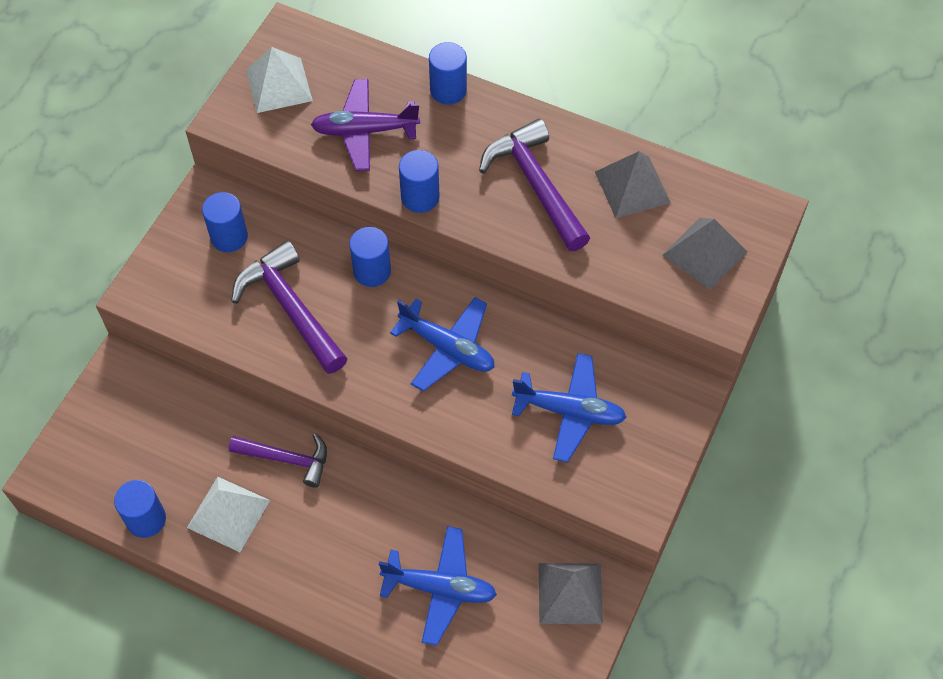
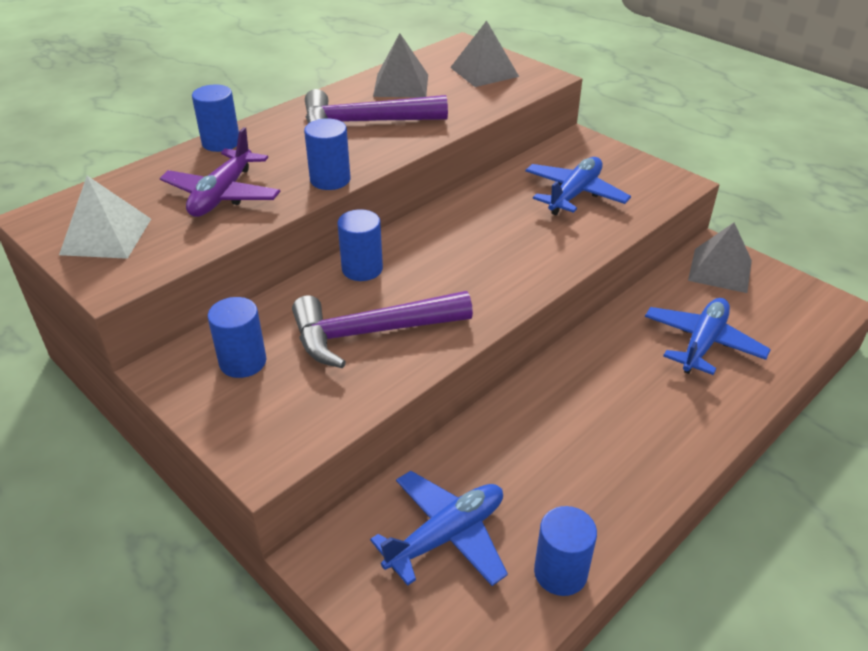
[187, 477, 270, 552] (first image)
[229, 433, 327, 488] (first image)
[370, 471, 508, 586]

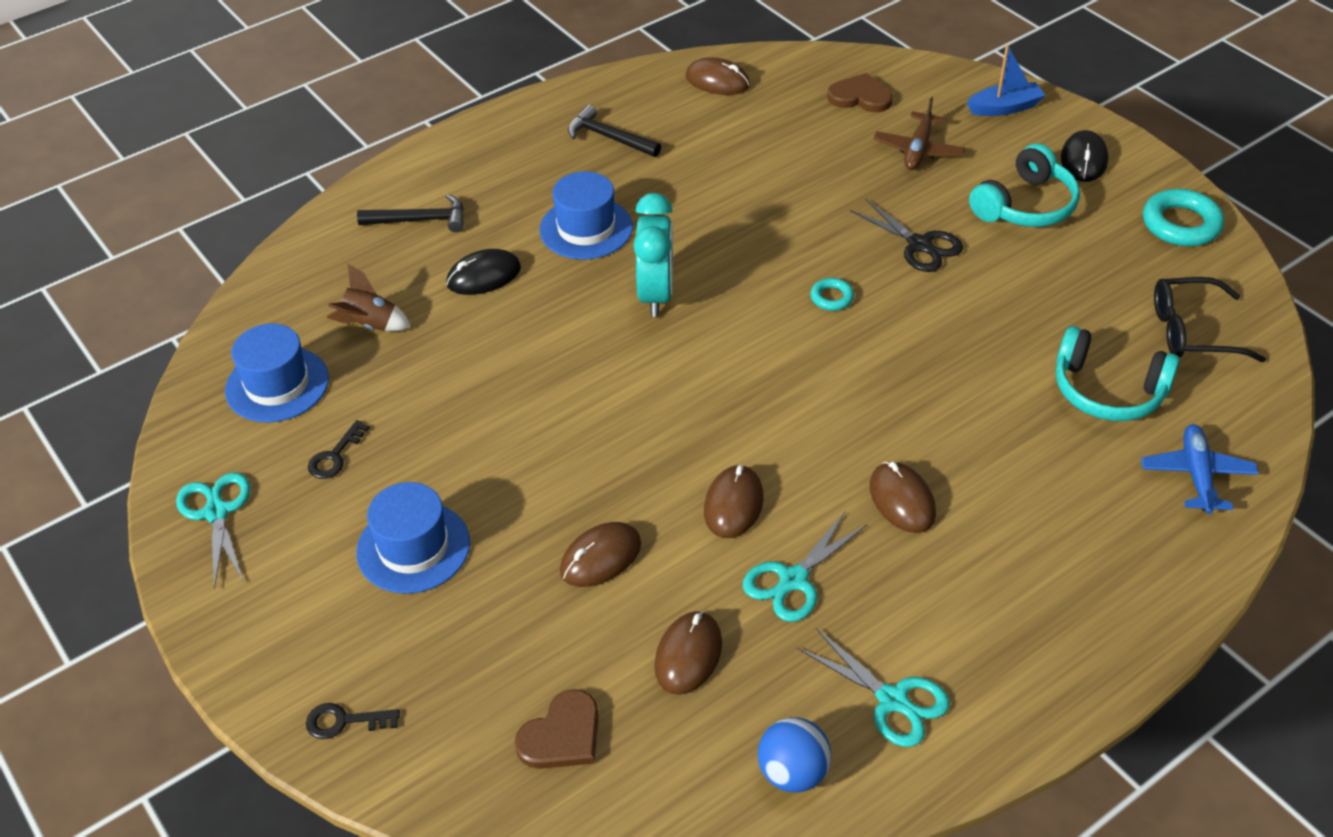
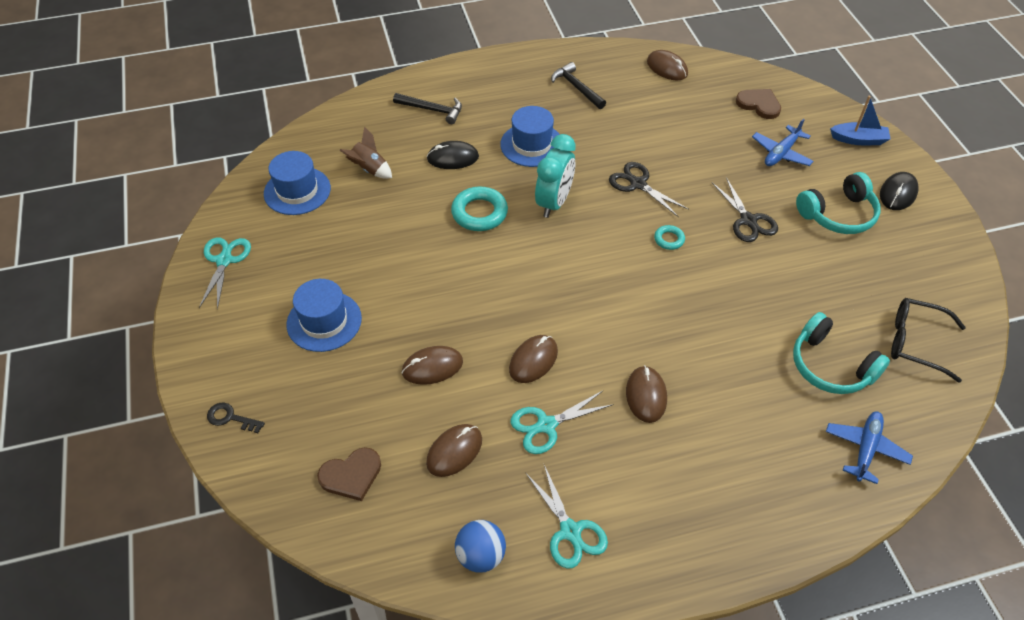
[308, 420, 370, 479] (first image)
[609, 162, 689, 217]
[451, 187, 508, 231]
[752, 118, 814, 166]

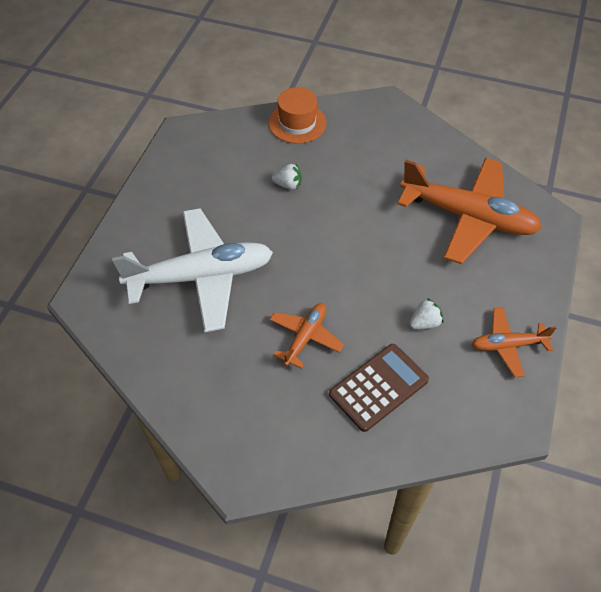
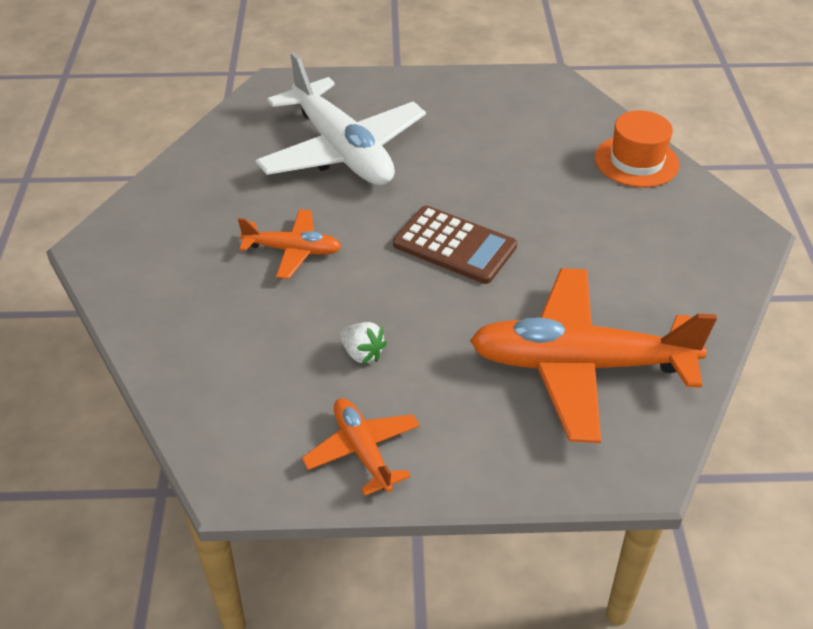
[272, 163, 301, 190] (first image)
[393, 206, 517, 284]
[470, 268, 717, 443]

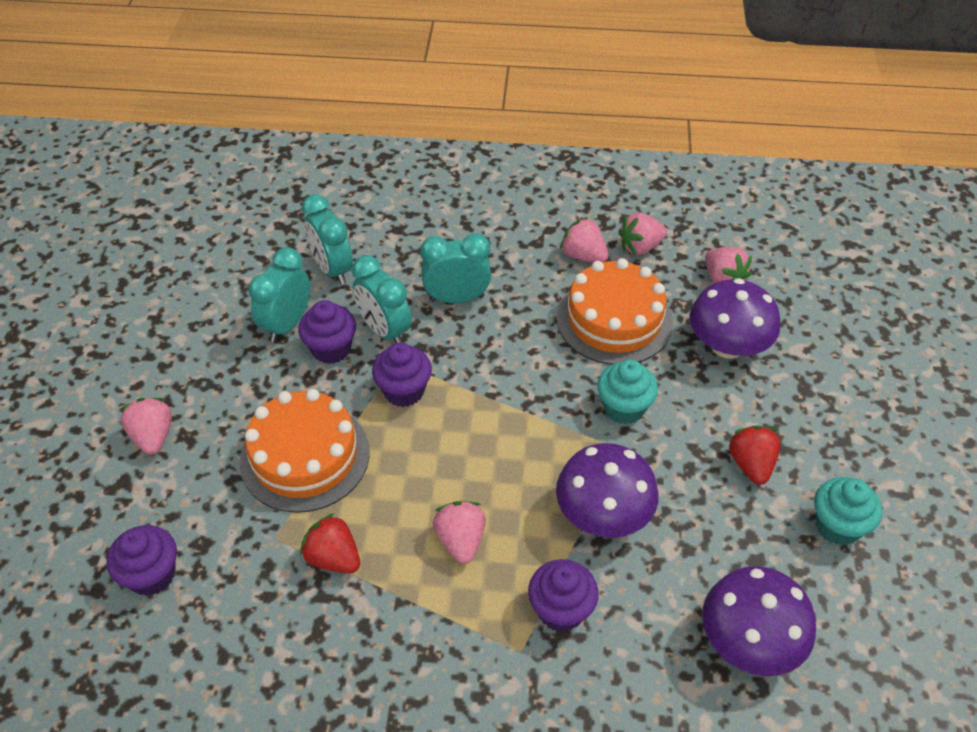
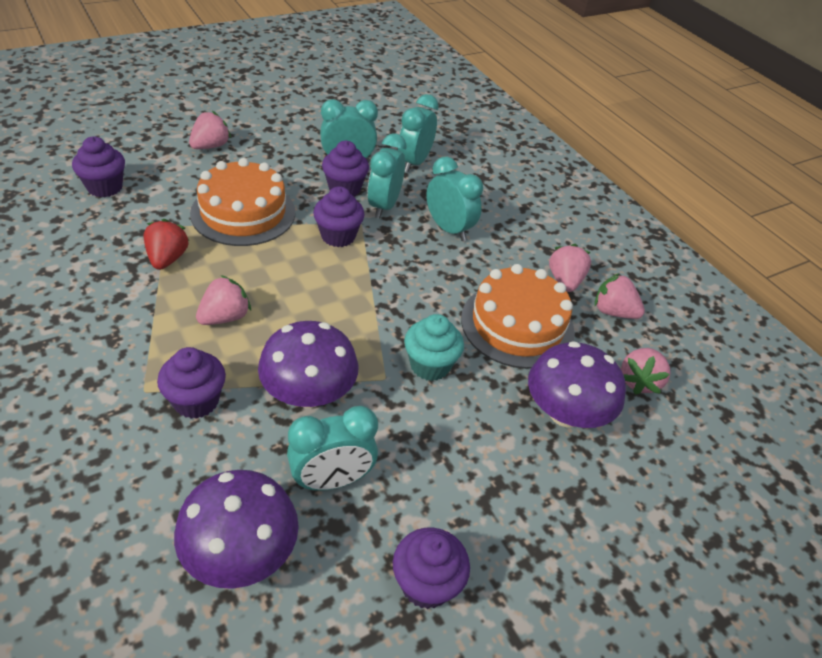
[729, 426, 781, 485] (first image)
[287, 406, 378, 491]
[393, 527, 470, 609]

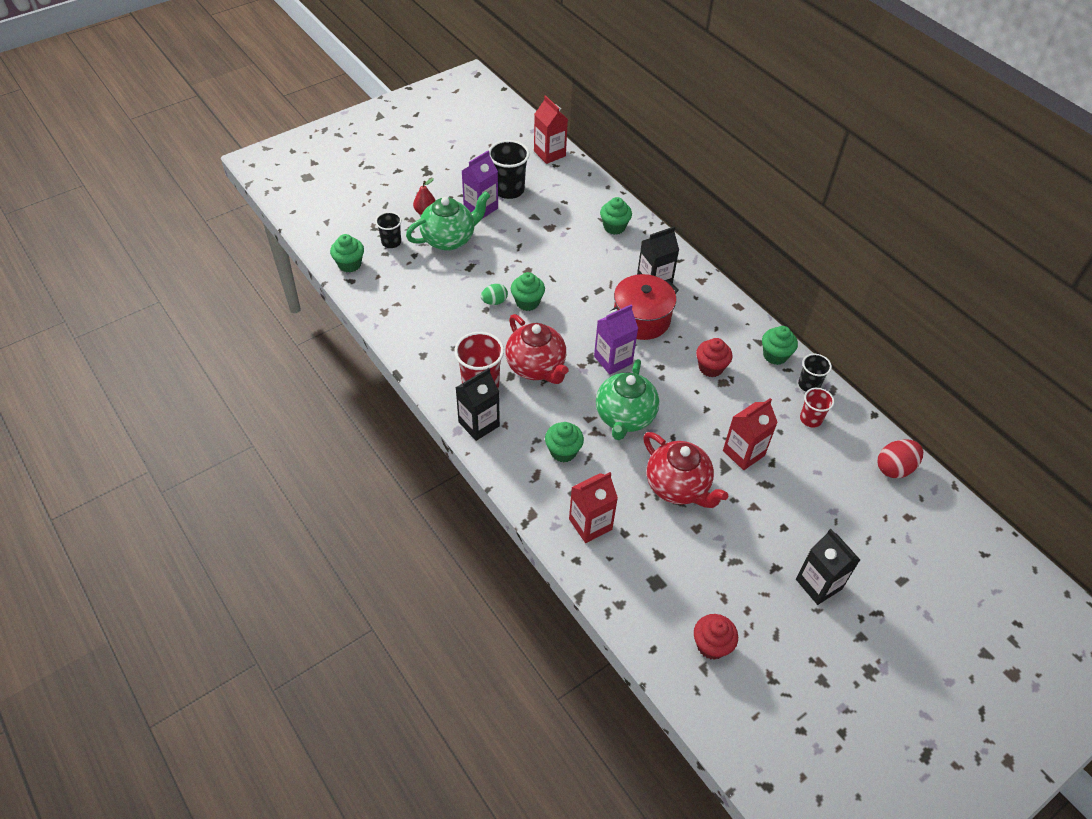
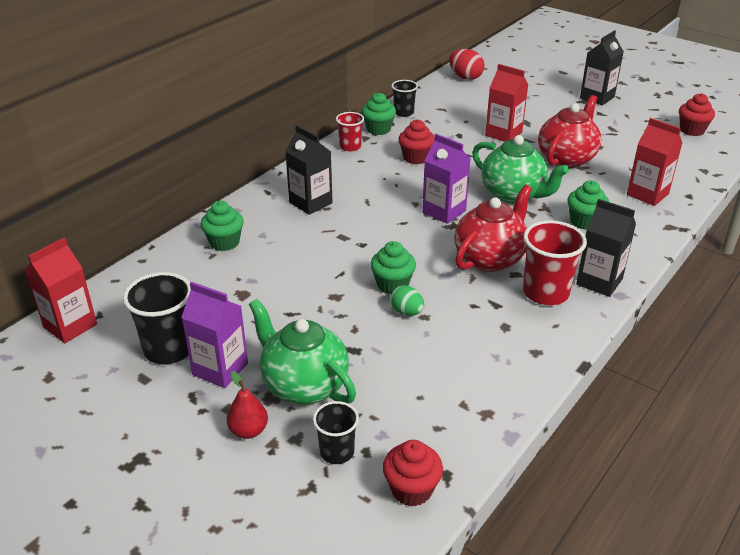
[610, 274, 679, 340] (first image)
[336, 112, 364, 152]
[383, 440, 443, 506]
[472, 135, 569, 203]

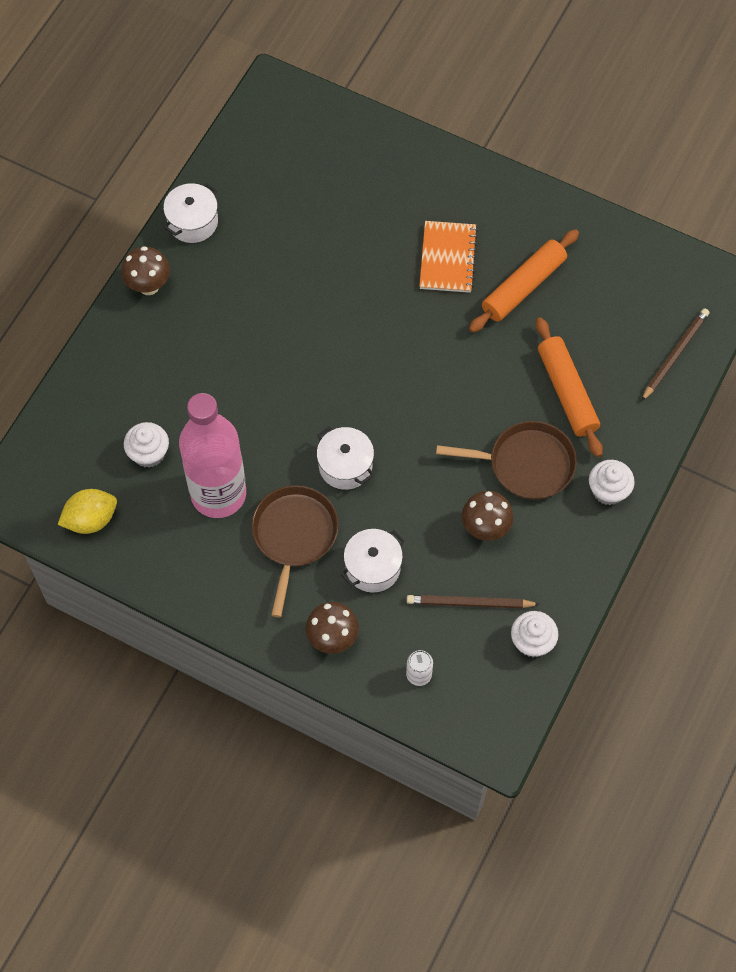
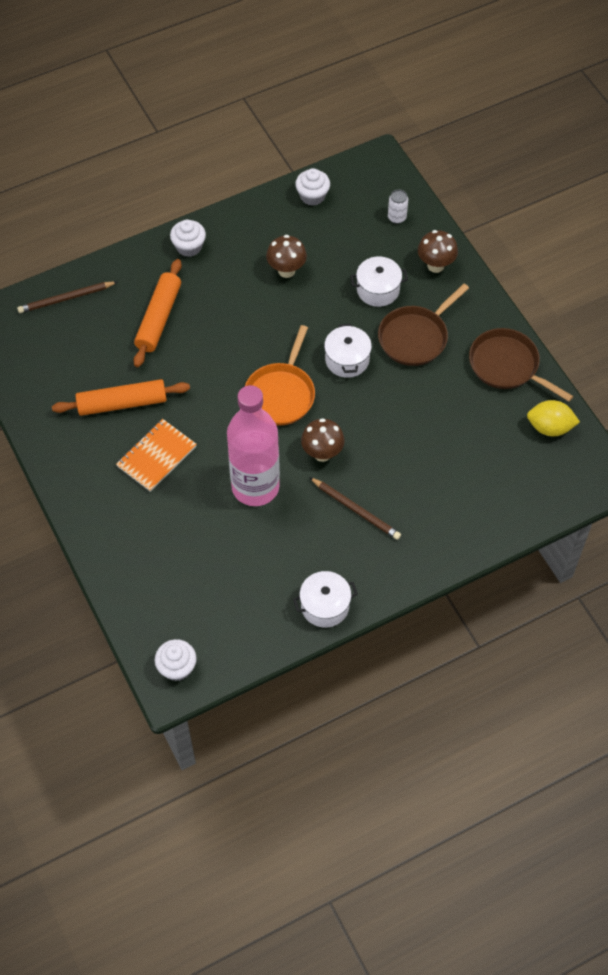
[245, 325, 315, 426]
[301, 418, 345, 462]
[155, 639, 197, 681]
[227, 385, 280, 506]
[309, 477, 401, 540]
[469, 328, 573, 402]

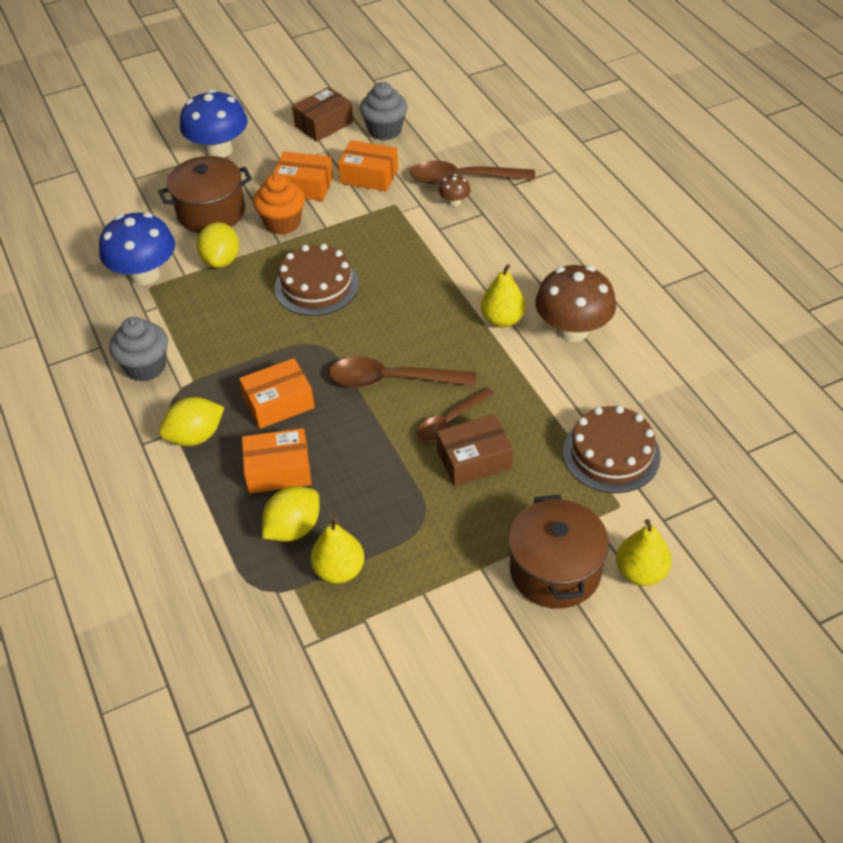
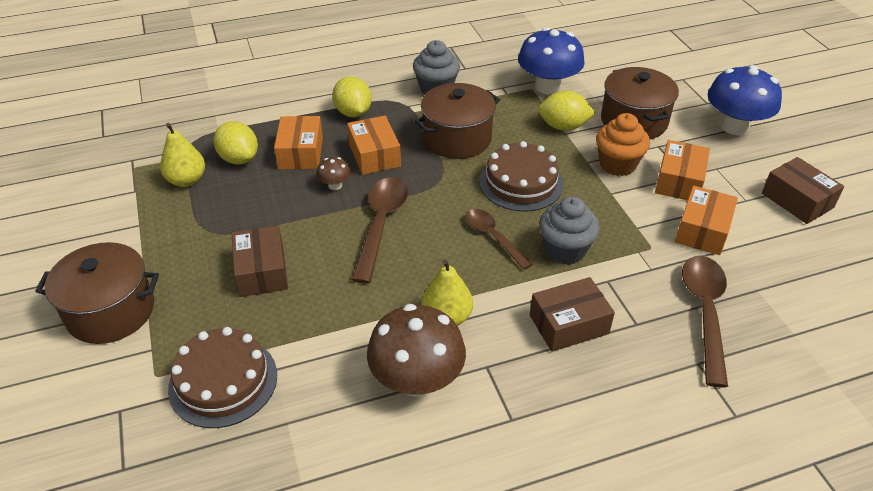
[616, 519, 672, 586] (first image)
[415, 83, 500, 159]
[530, 277, 615, 352]
[539, 196, 600, 265]
[466, 209, 533, 270]
[317, 157, 351, 190]

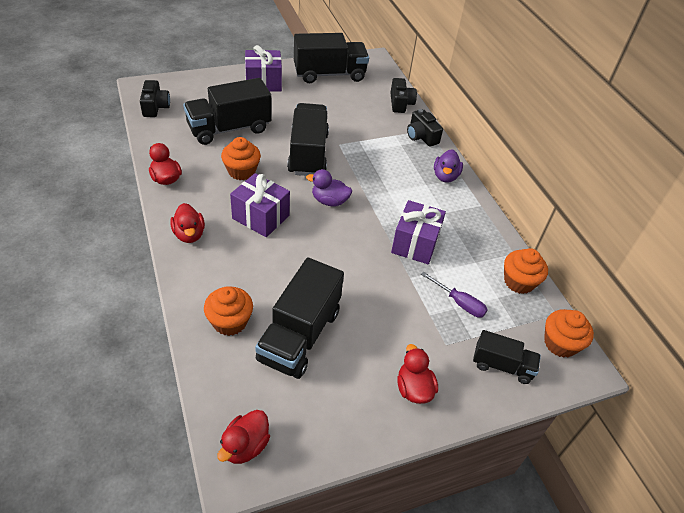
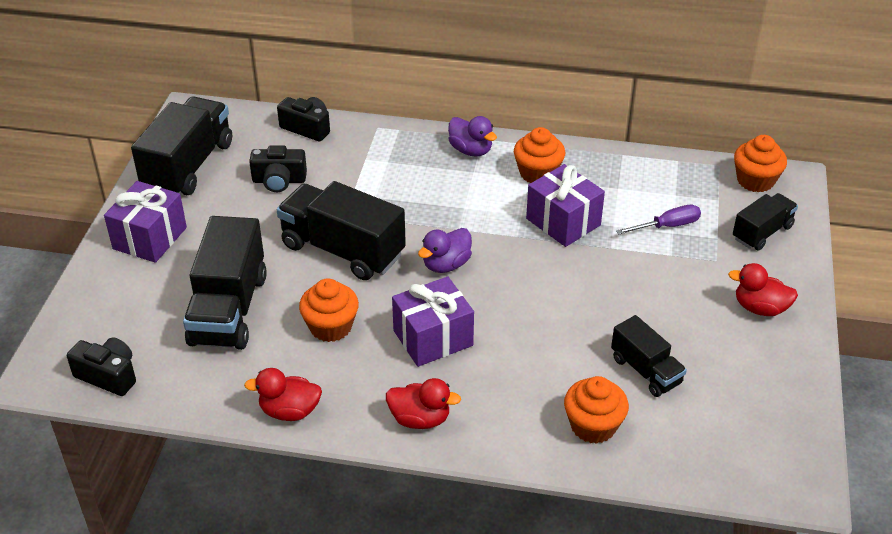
[217, 410, 270, 464] (first image)
[249, 145, 307, 192]
[514, 127, 565, 183]
[611, 315, 687, 397]

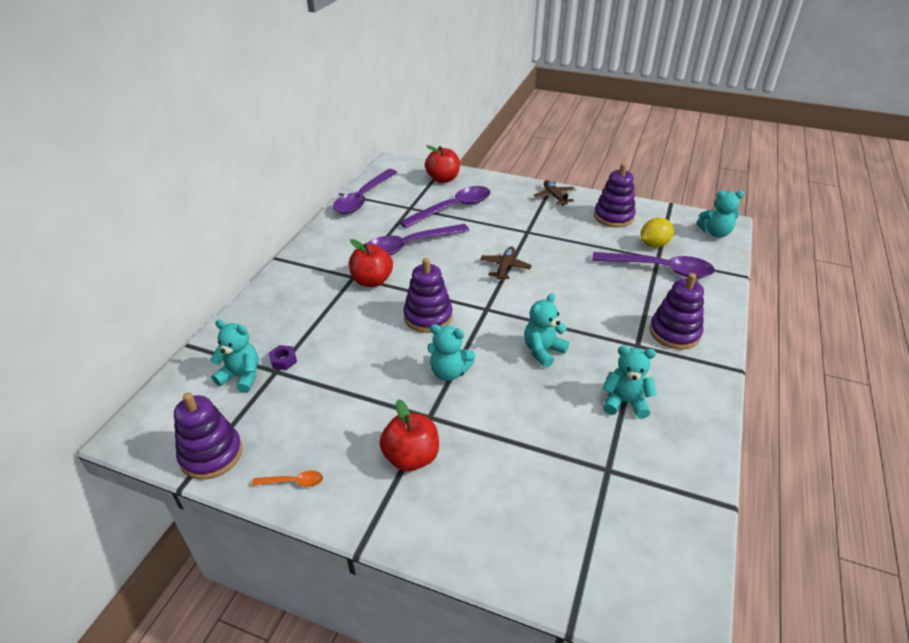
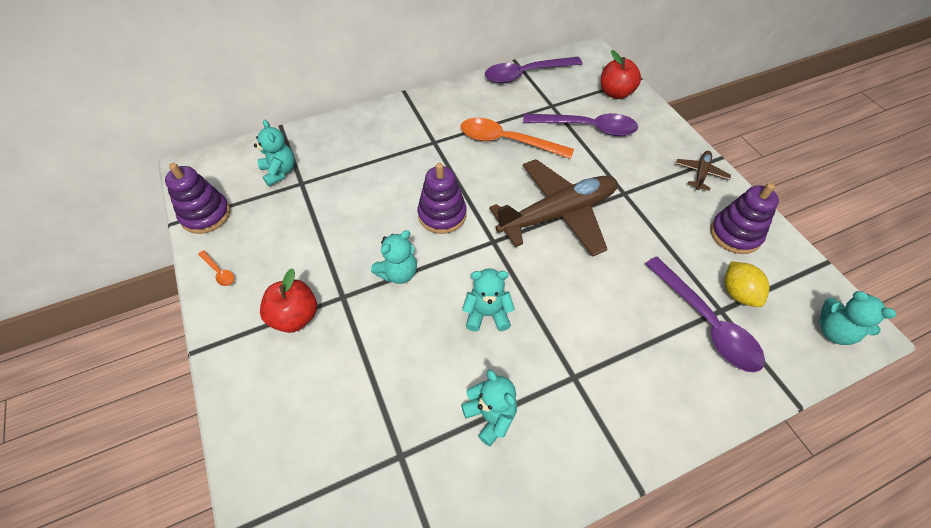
[269, 345, 297, 370] (first image)
[349, 239, 393, 287] (first image)
[649, 273, 704, 350] (first image)
[460, 118, 574, 159]
[371, 230, 417, 284]
[725, 262, 770, 307]
[489, 159, 618, 257]

